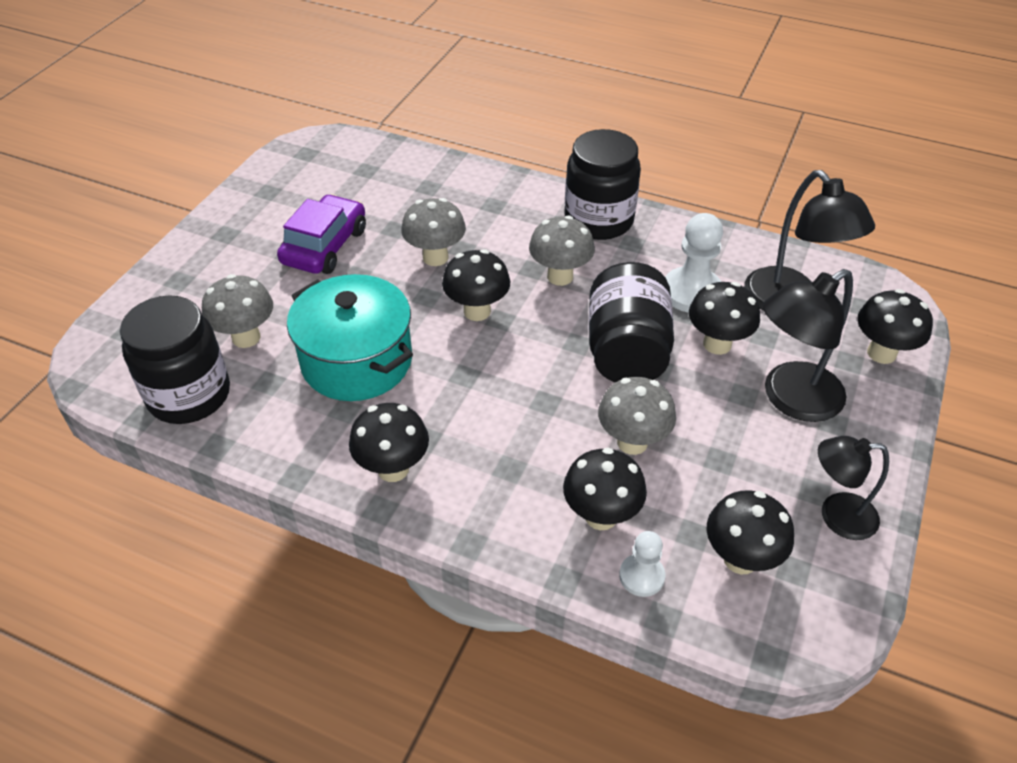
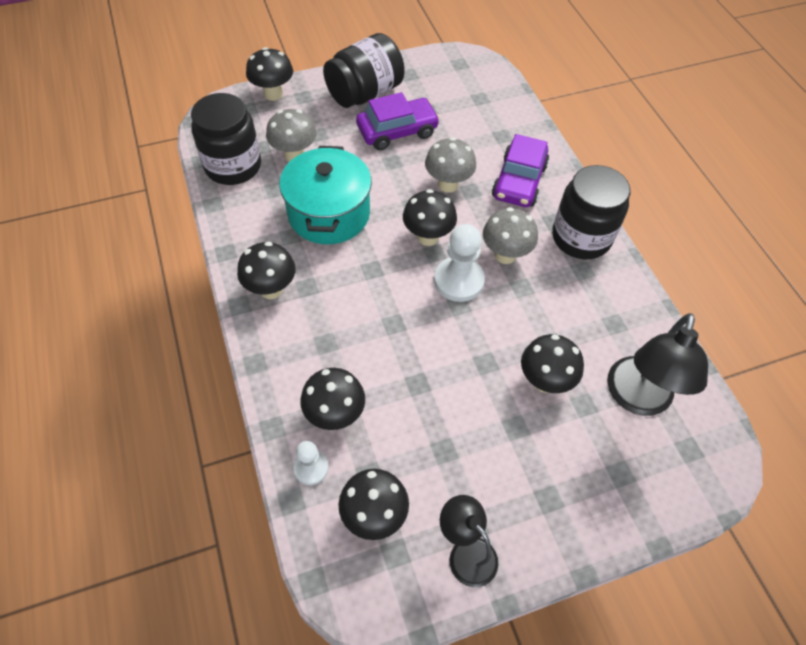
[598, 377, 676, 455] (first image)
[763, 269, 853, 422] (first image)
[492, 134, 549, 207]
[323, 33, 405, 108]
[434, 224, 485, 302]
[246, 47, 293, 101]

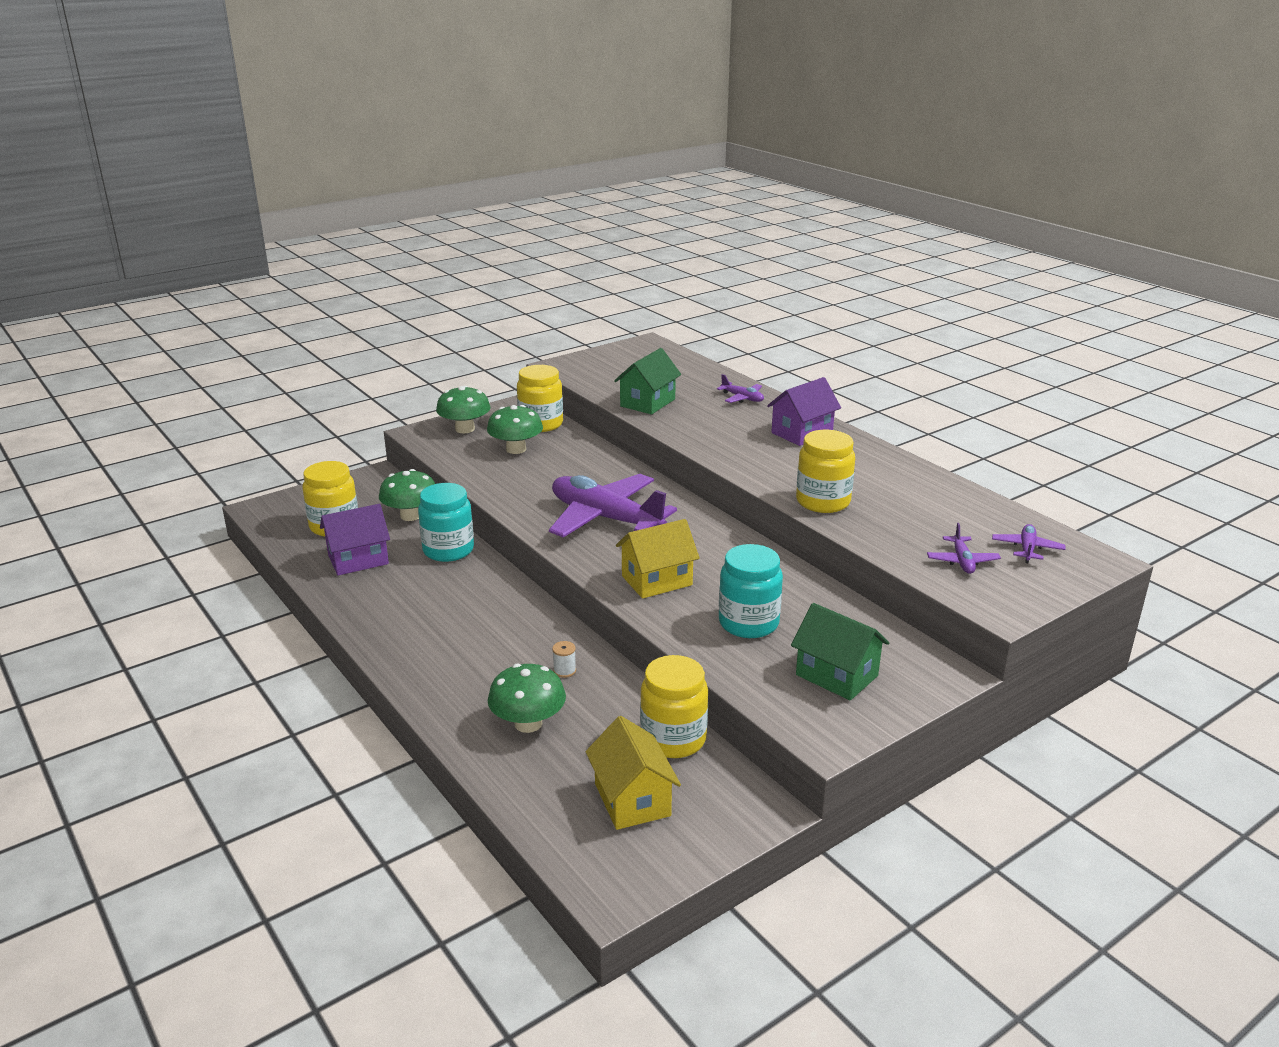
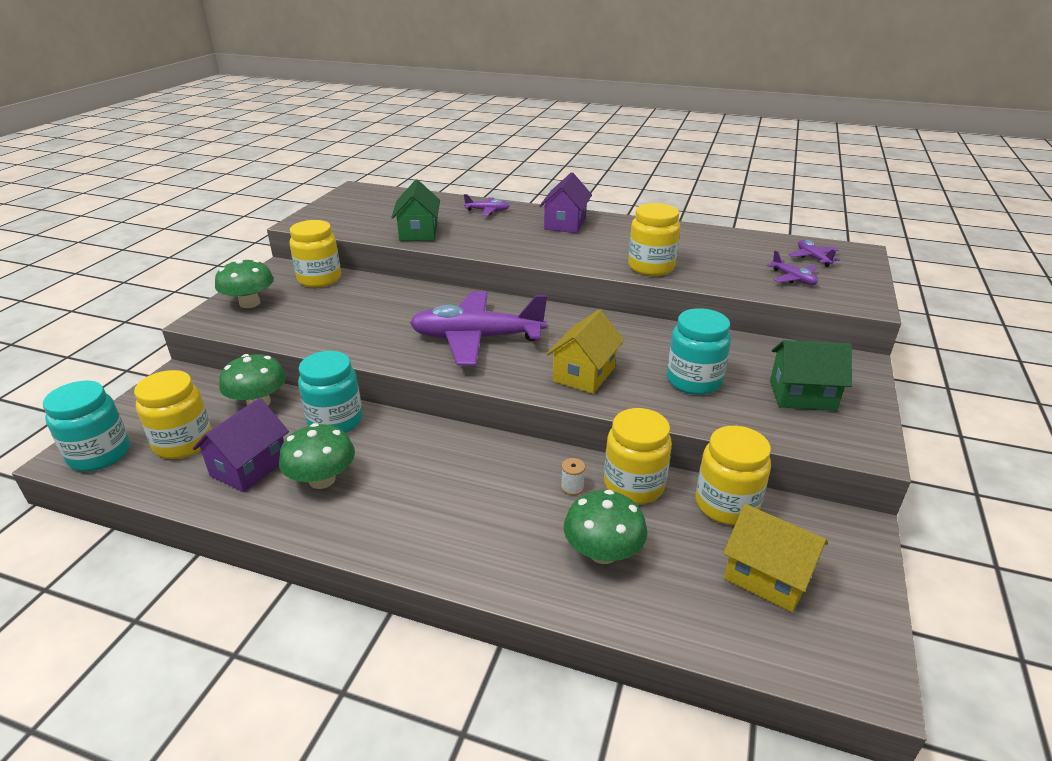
[43, 381, 130, 471]
[604, 408, 672, 504]
[279, 423, 355, 489]

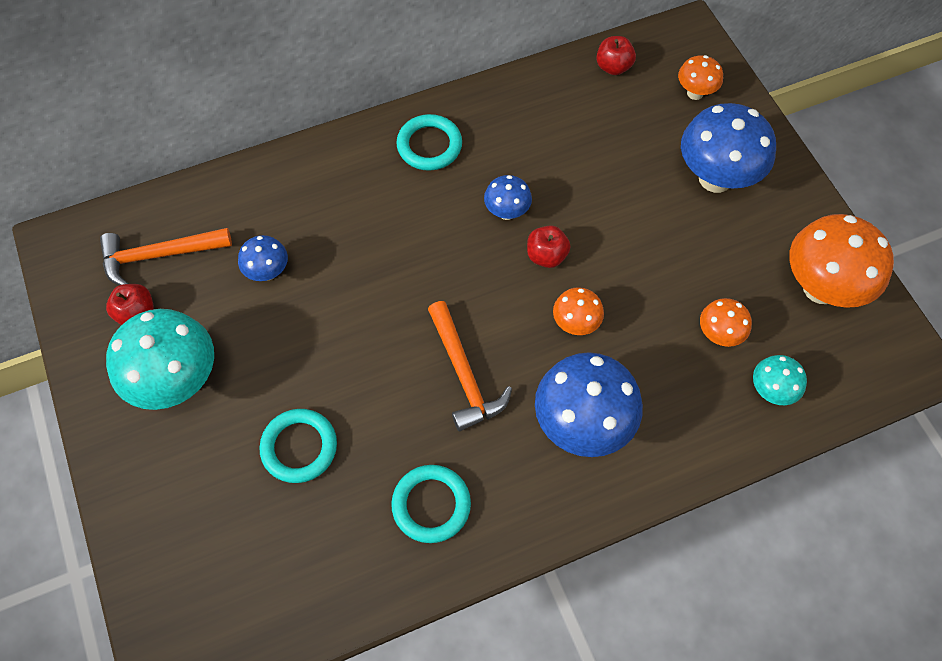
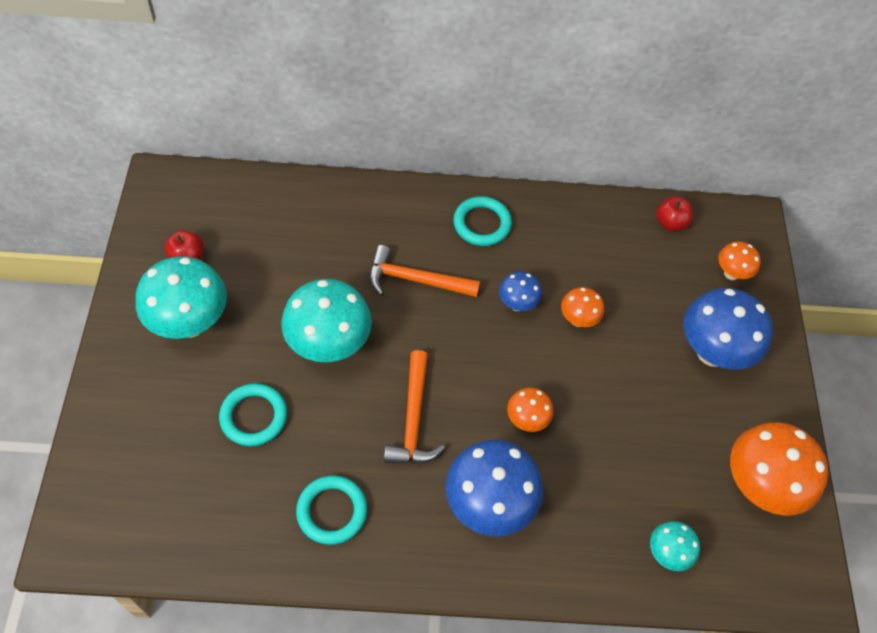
[238, 235, 288, 281] (first image)
[527, 225, 571, 268] (first image)
[281, 279, 372, 362]
[369, 245, 480, 297]
[561, 287, 604, 327]

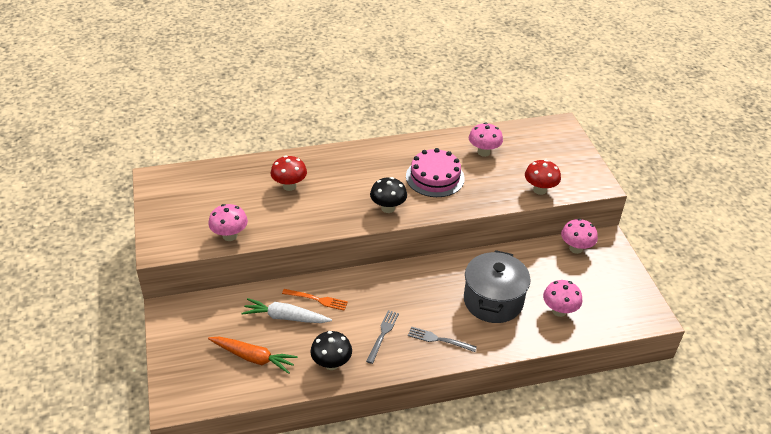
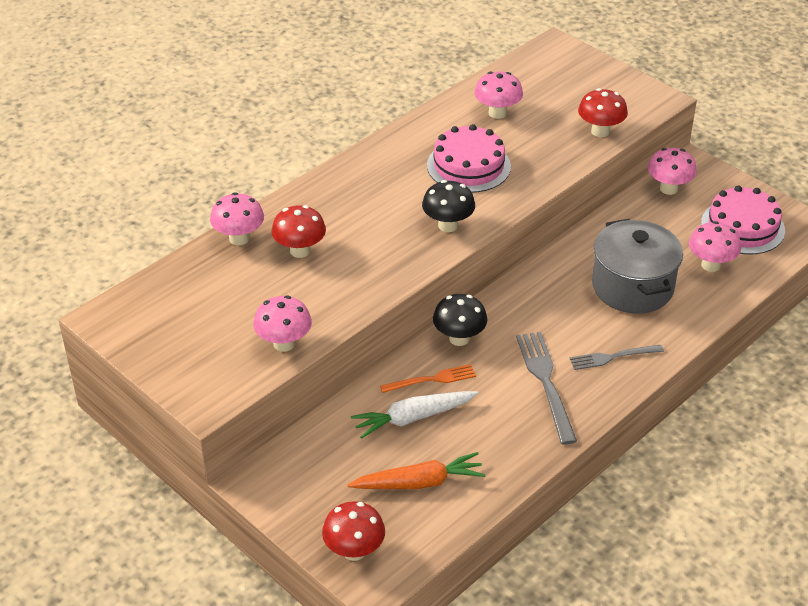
[210, 193, 264, 245]
[322, 501, 385, 561]
[701, 186, 785, 254]
[433, 294, 487, 346]
[516, 332, 577, 445]

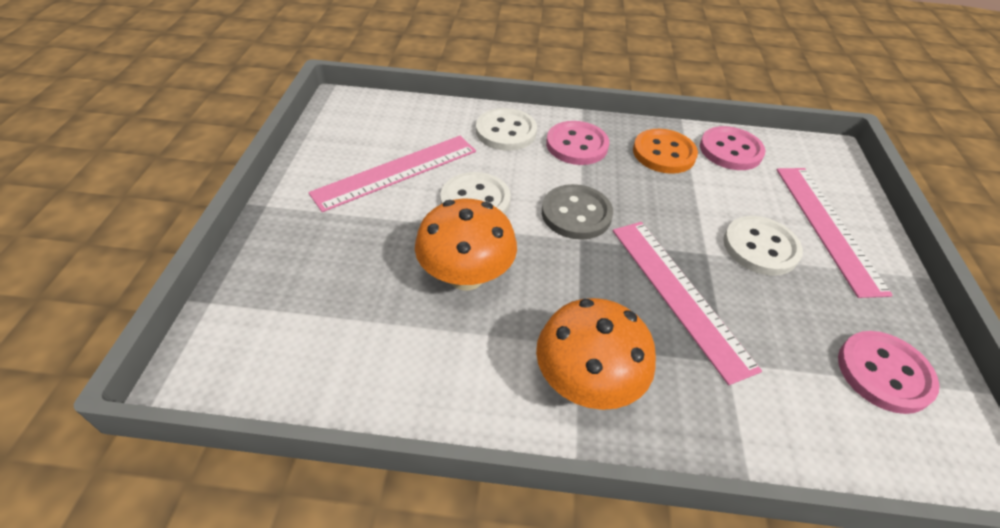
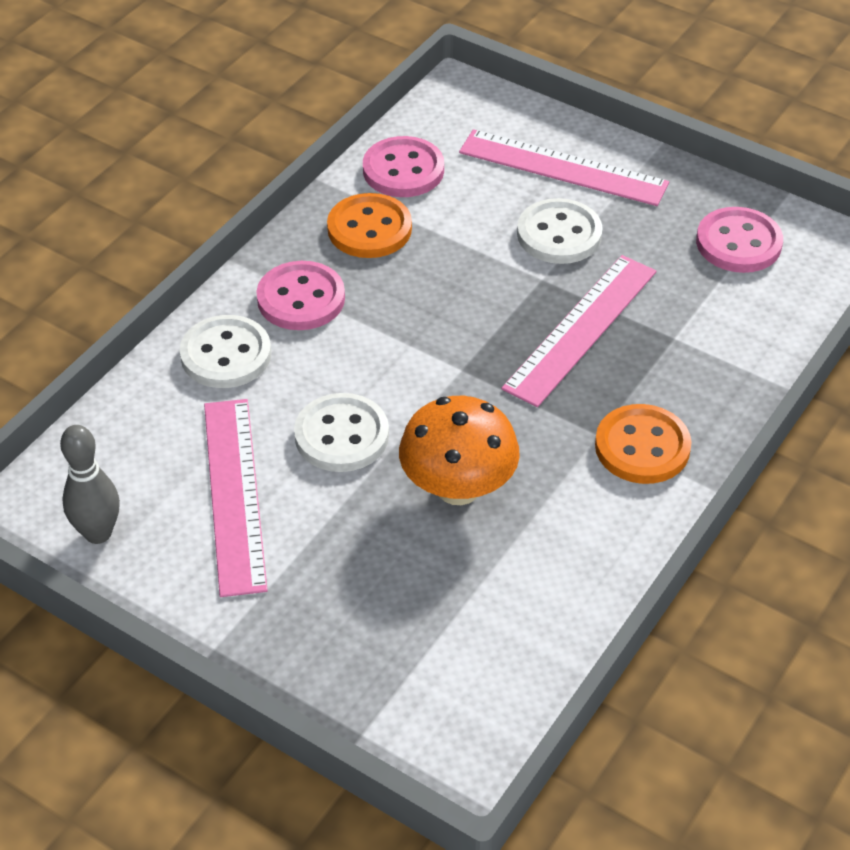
[542, 184, 613, 240] (first image)
[60, 425, 120, 544]
[595, 404, 692, 484]
[501, 255, 656, 407]

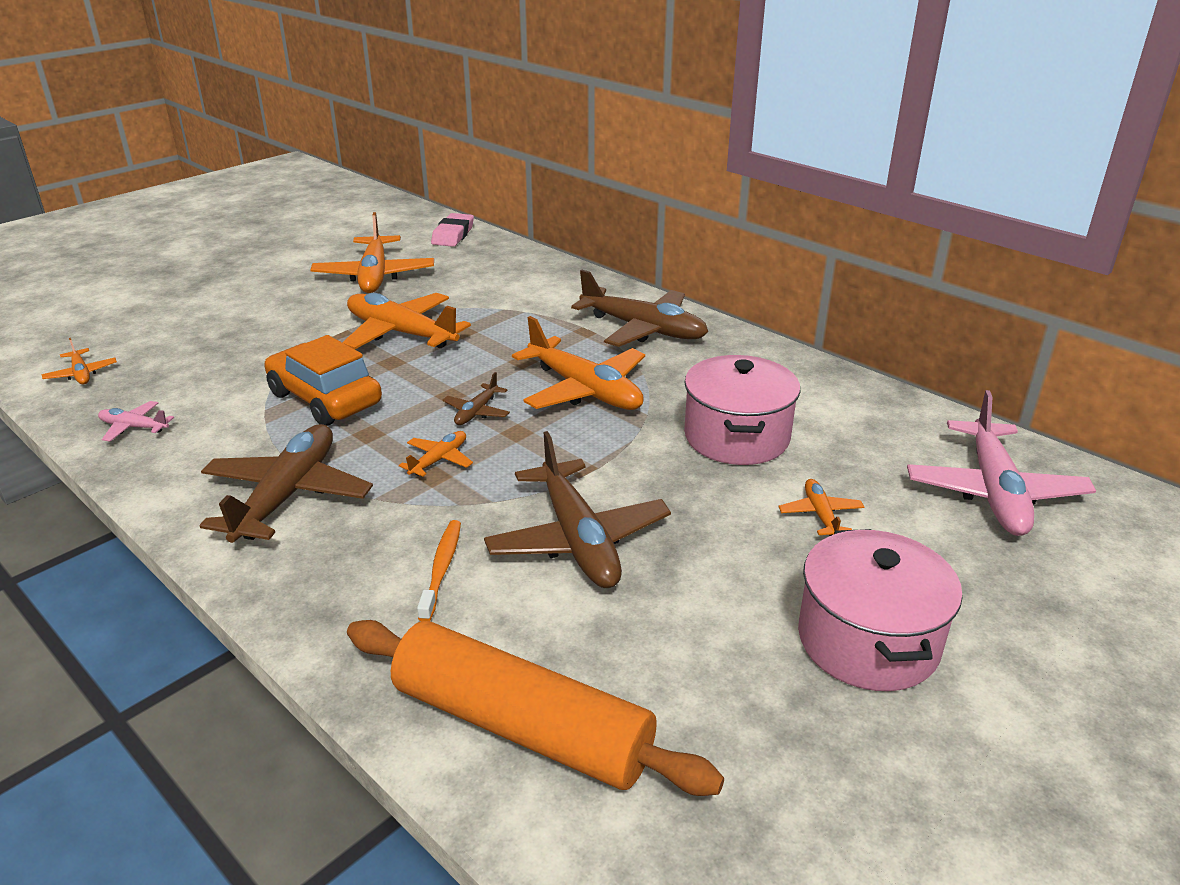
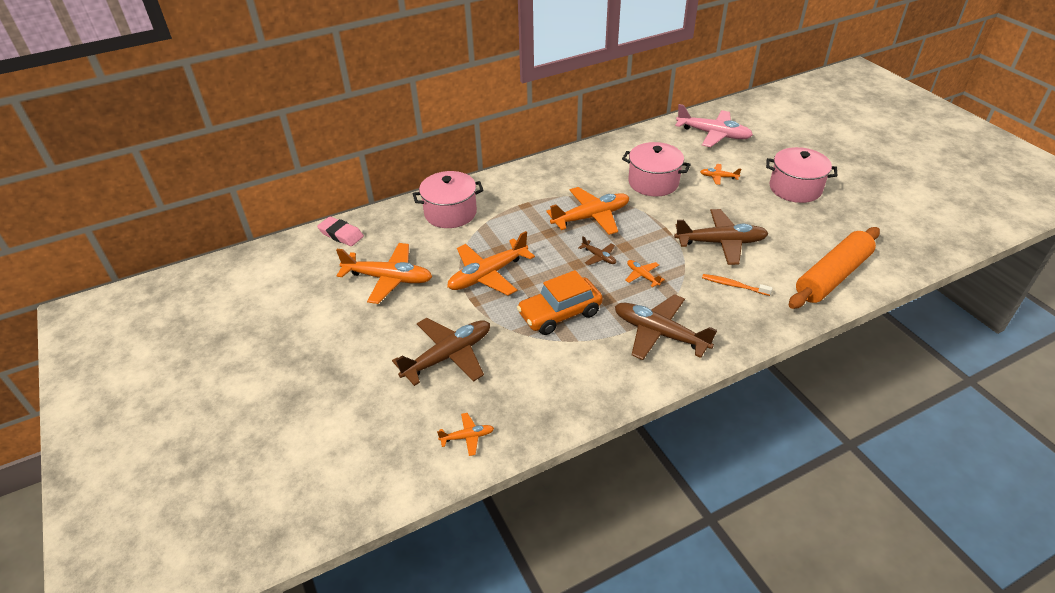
[98, 401, 174, 442] (first image)
[413, 171, 484, 228]
[392, 318, 490, 386]

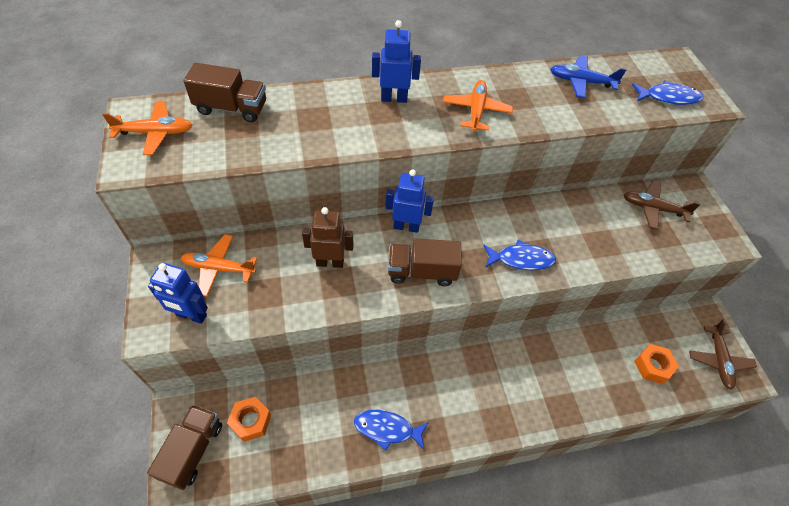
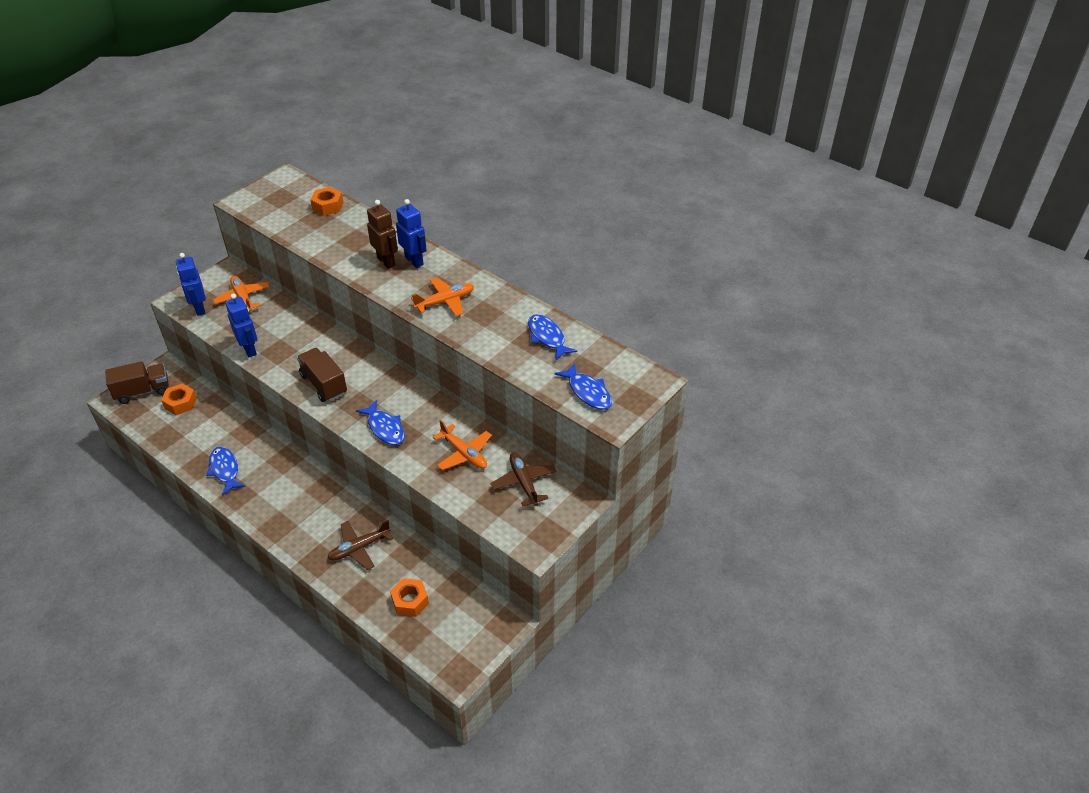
[433, 420, 492, 470]
[367, 200, 398, 269]
[225, 294, 257, 357]
[327, 520, 393, 570]
[310, 187, 343, 216]
[528, 314, 577, 361]

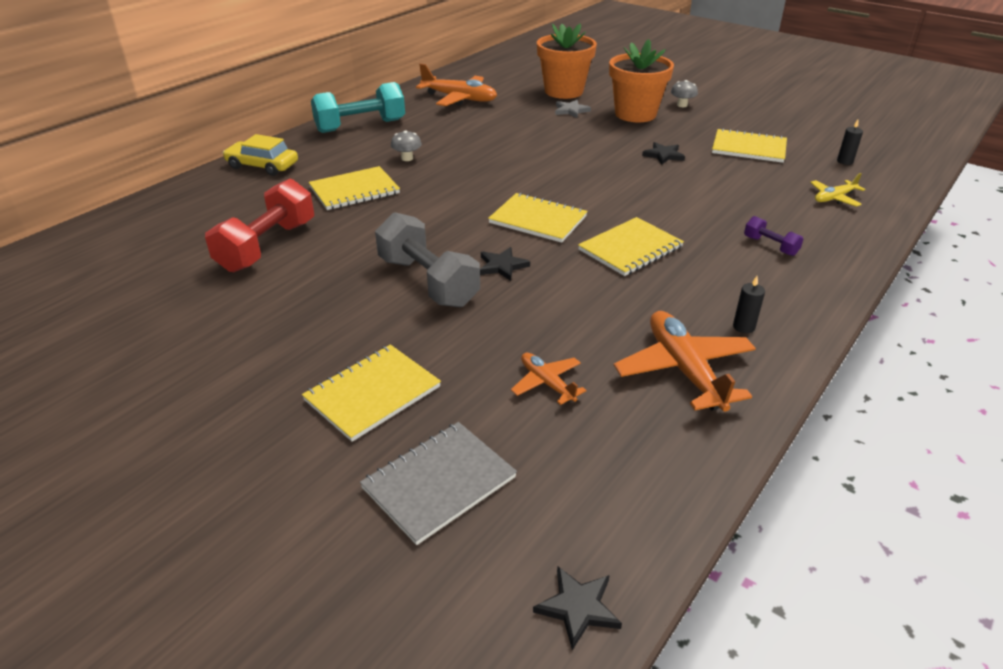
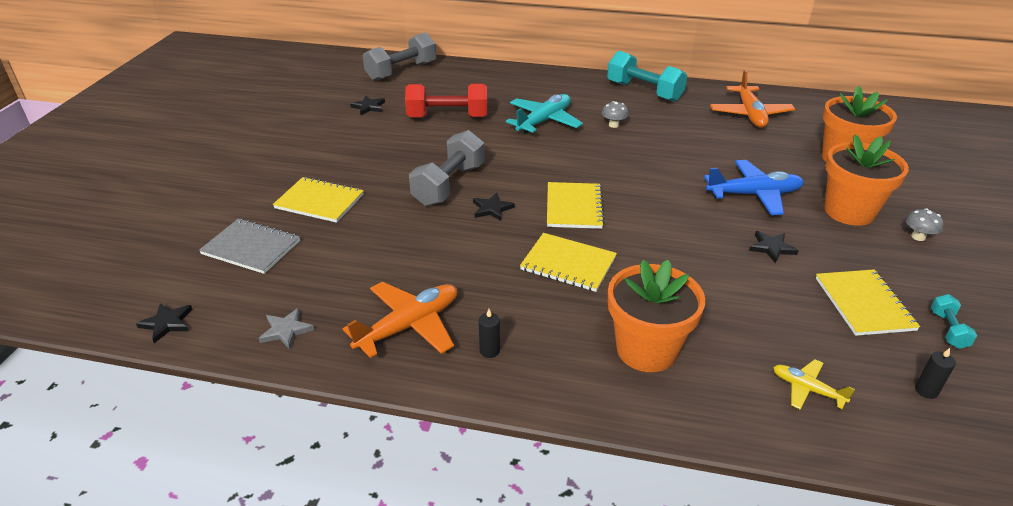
[223, 134, 298, 176] (first image)
[511, 353, 586, 405] (first image)
[350, 96, 385, 115]
[363, 32, 436, 81]
[704, 160, 804, 215]
[931, 294, 977, 349]
[258, 308, 314, 350]
[506, 94, 583, 135]
[608, 260, 705, 372]

